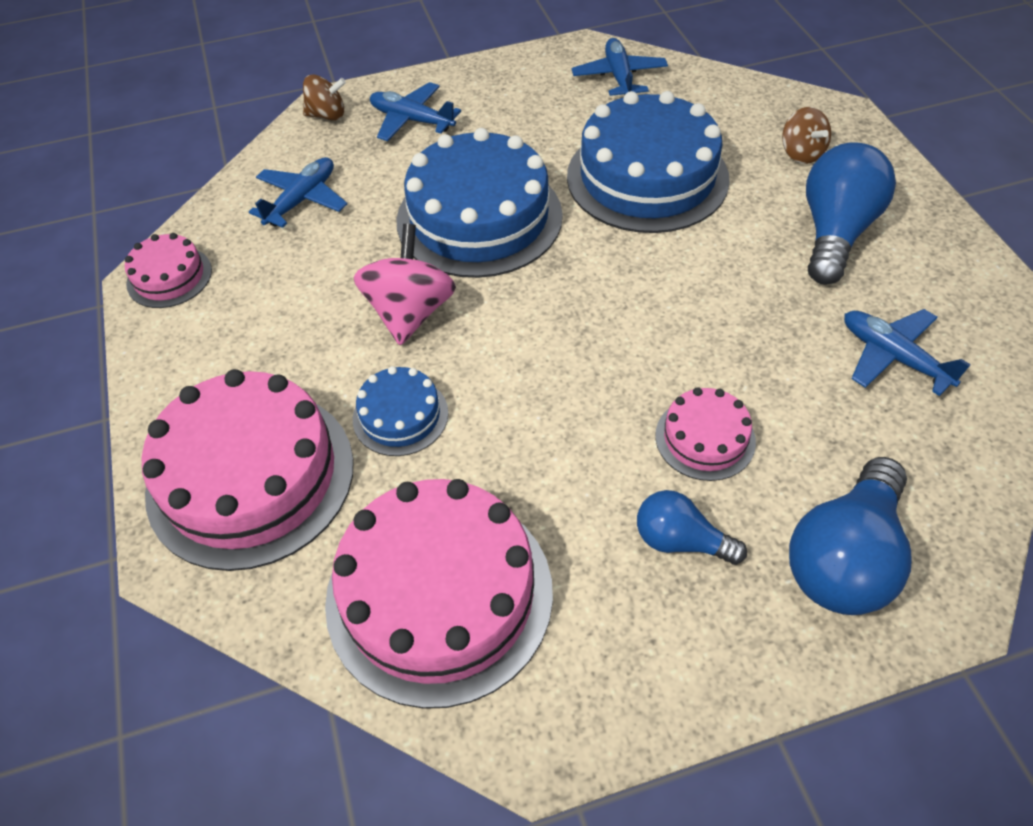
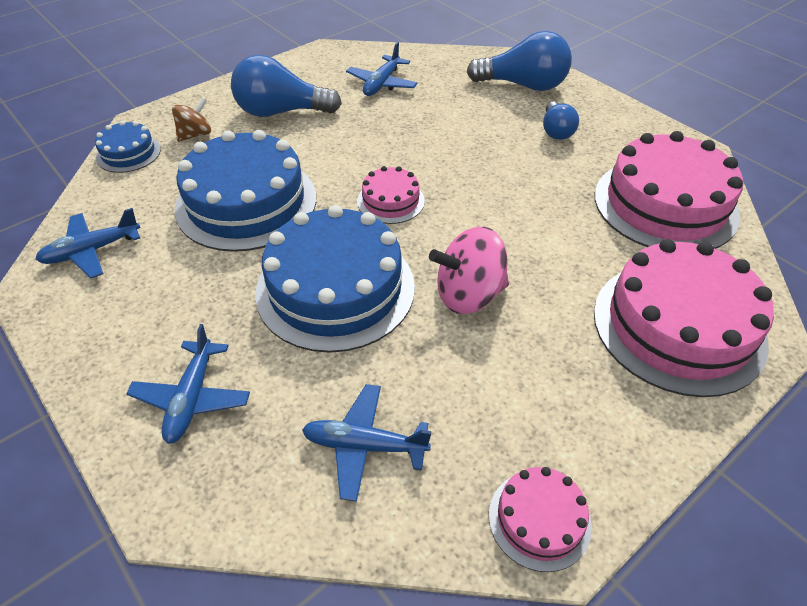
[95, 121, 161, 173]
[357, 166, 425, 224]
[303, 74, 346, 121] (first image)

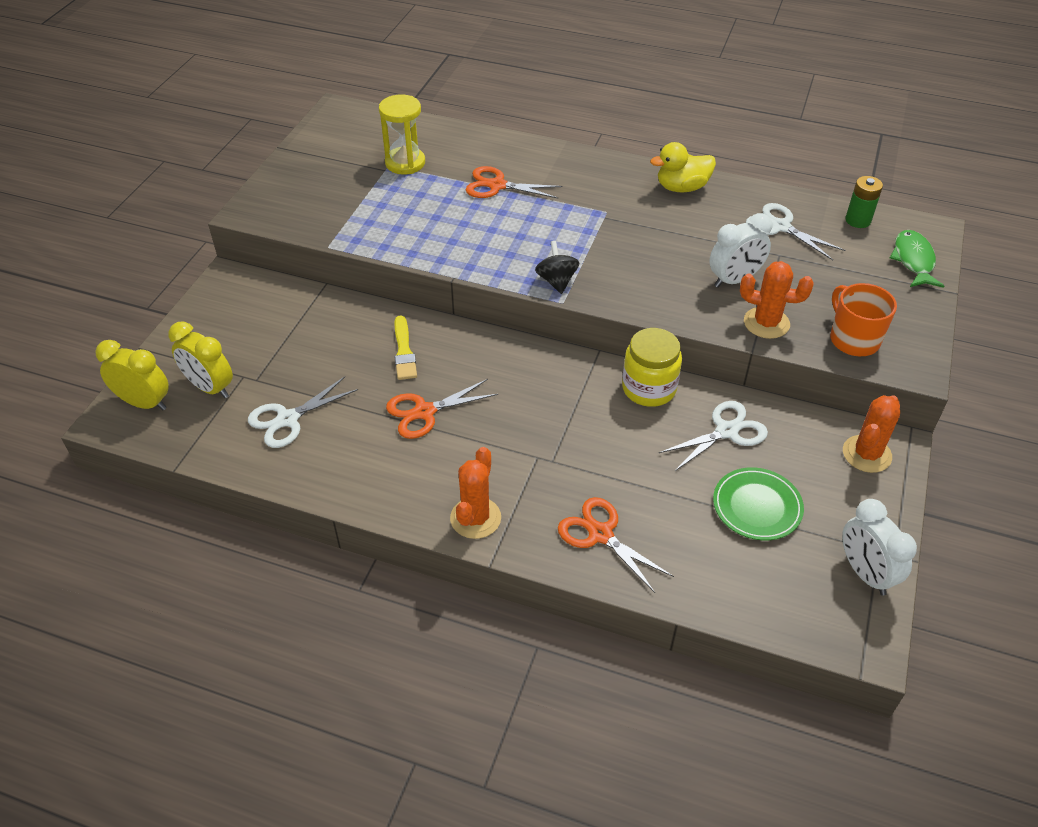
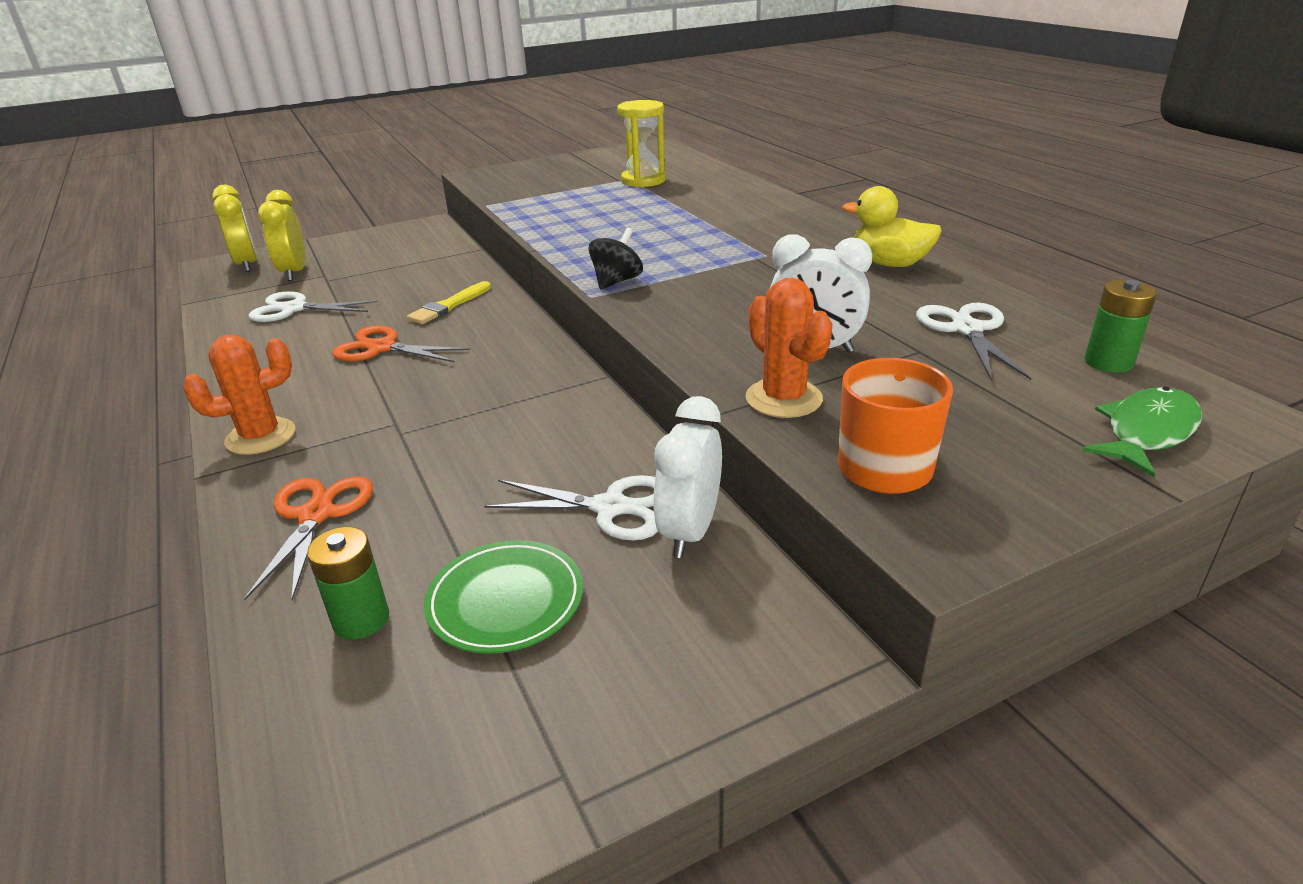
[307, 527, 389, 639]
[653, 396, 722, 558]
[465, 166, 562, 198] (first image)
[622, 328, 682, 407] (first image)
[843, 395, 900, 473] (first image)

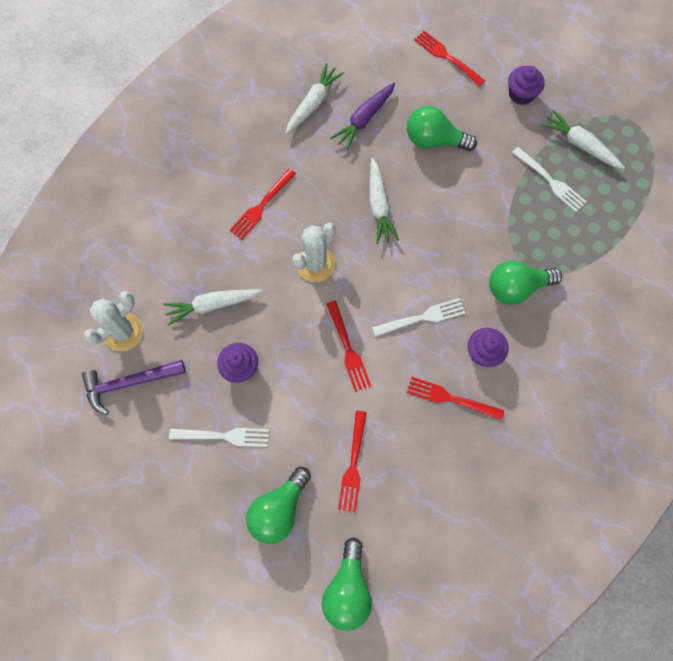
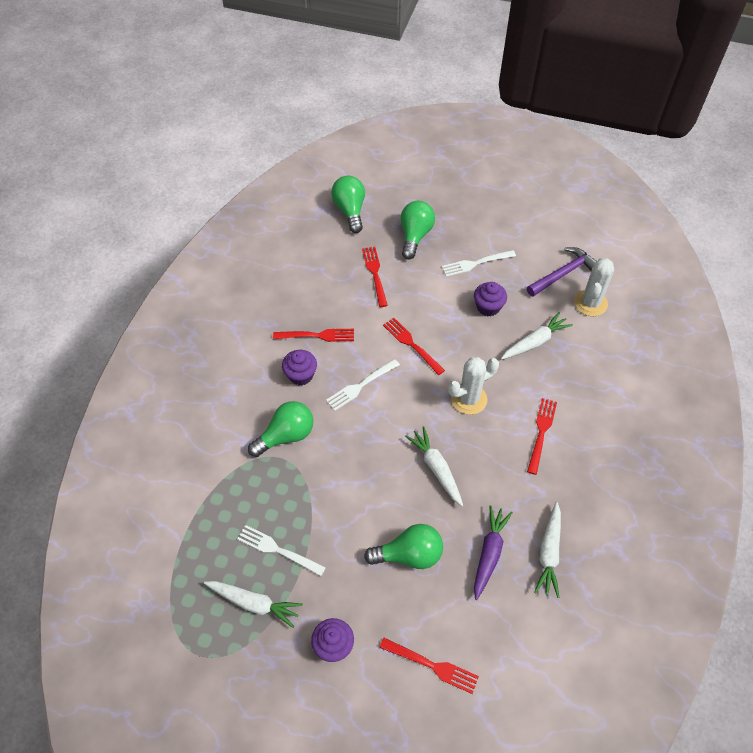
[448, 357, 499, 415]

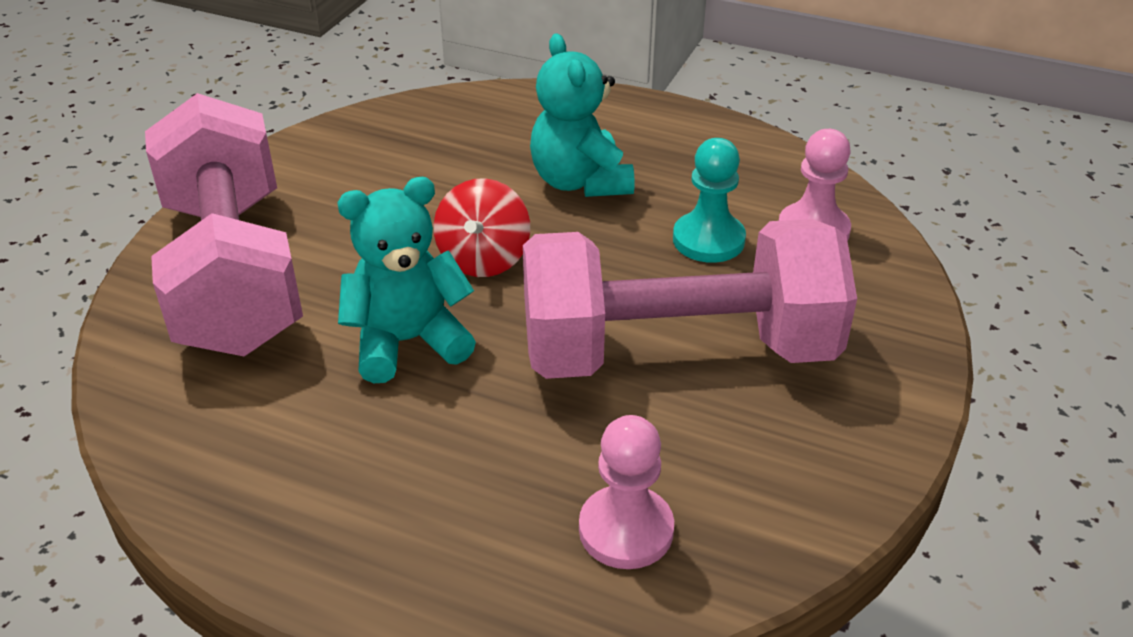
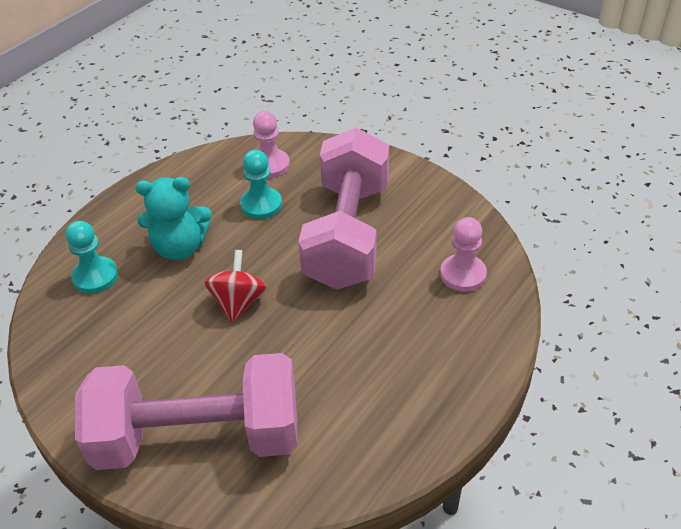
[66, 221, 118, 294]
[204, 250, 267, 323]
[337, 177, 476, 383] (first image)

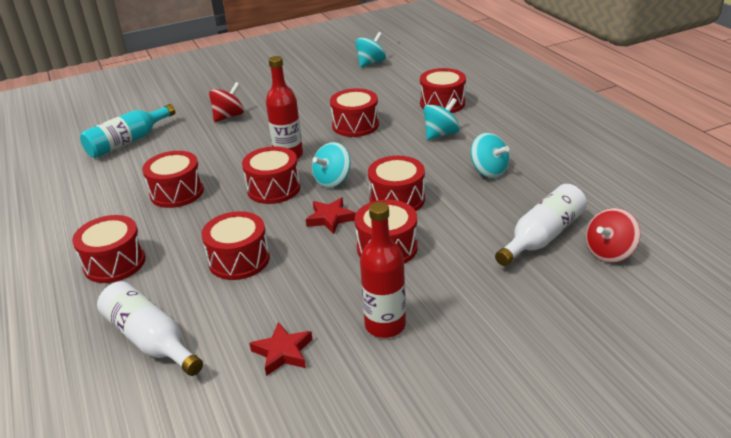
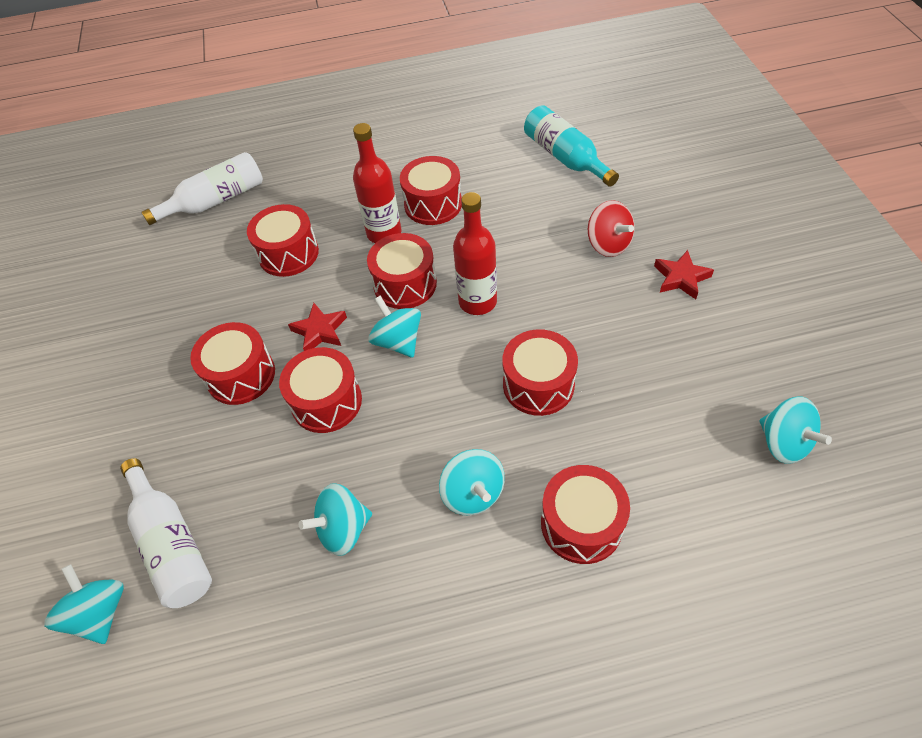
[44, 564, 124, 644]
[353, 123, 402, 243]
[654, 250, 714, 299]
[72, 215, 146, 283] (first image)

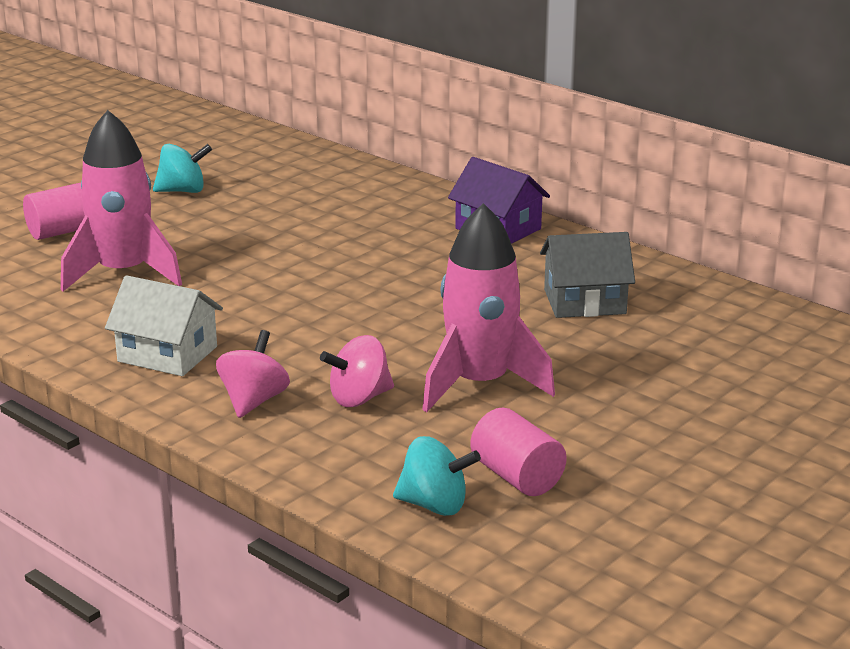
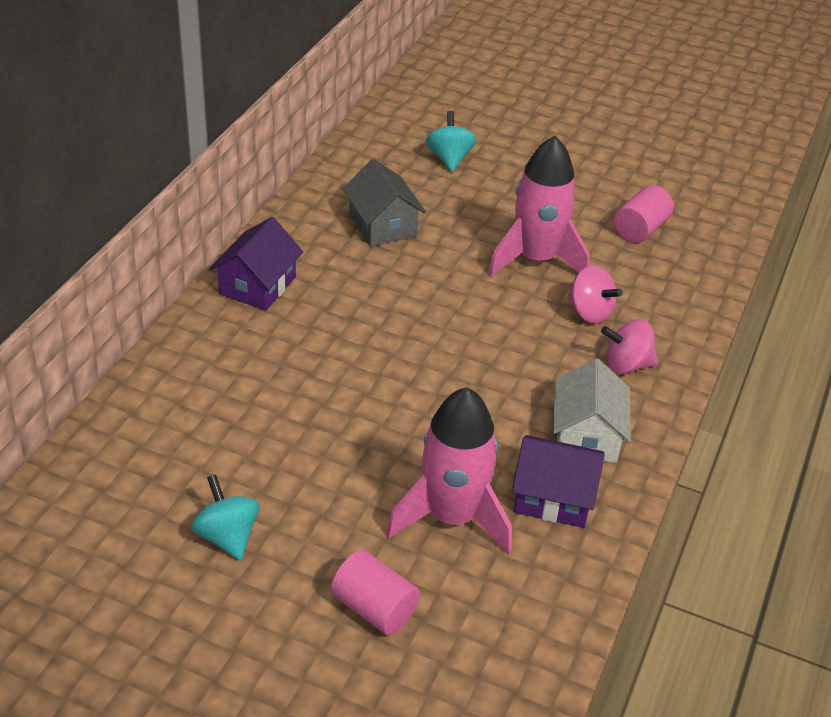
[426, 111, 476, 172]
[512, 435, 605, 528]

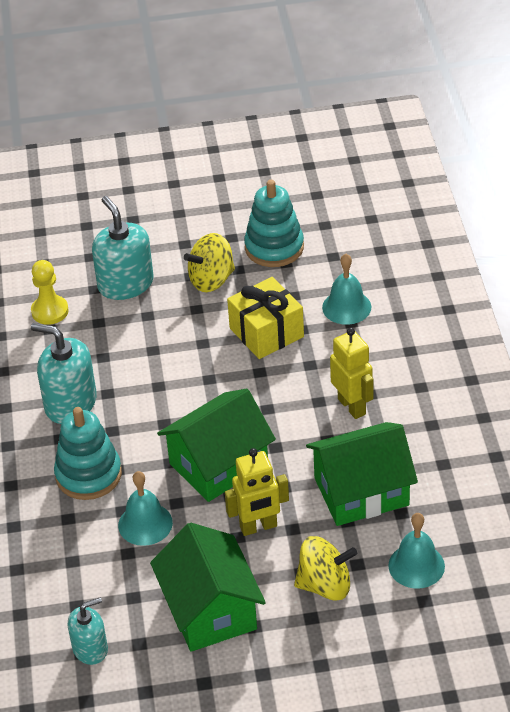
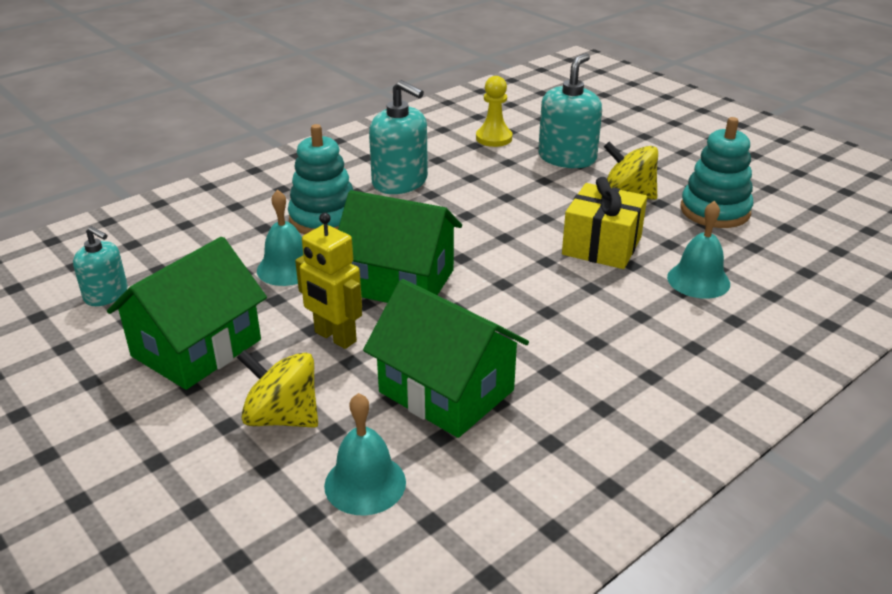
[237, 349, 318, 428]
[369, 80, 428, 194]
[330, 328, 374, 419] (first image)

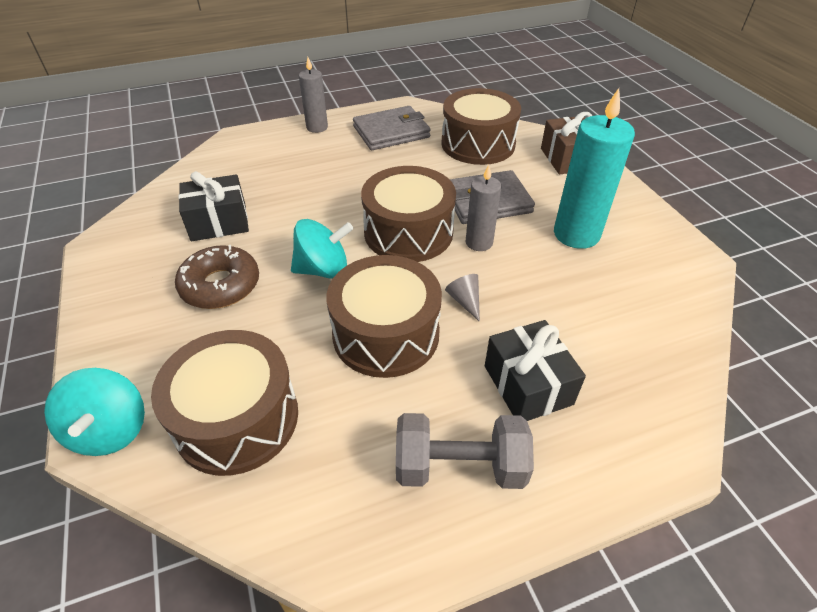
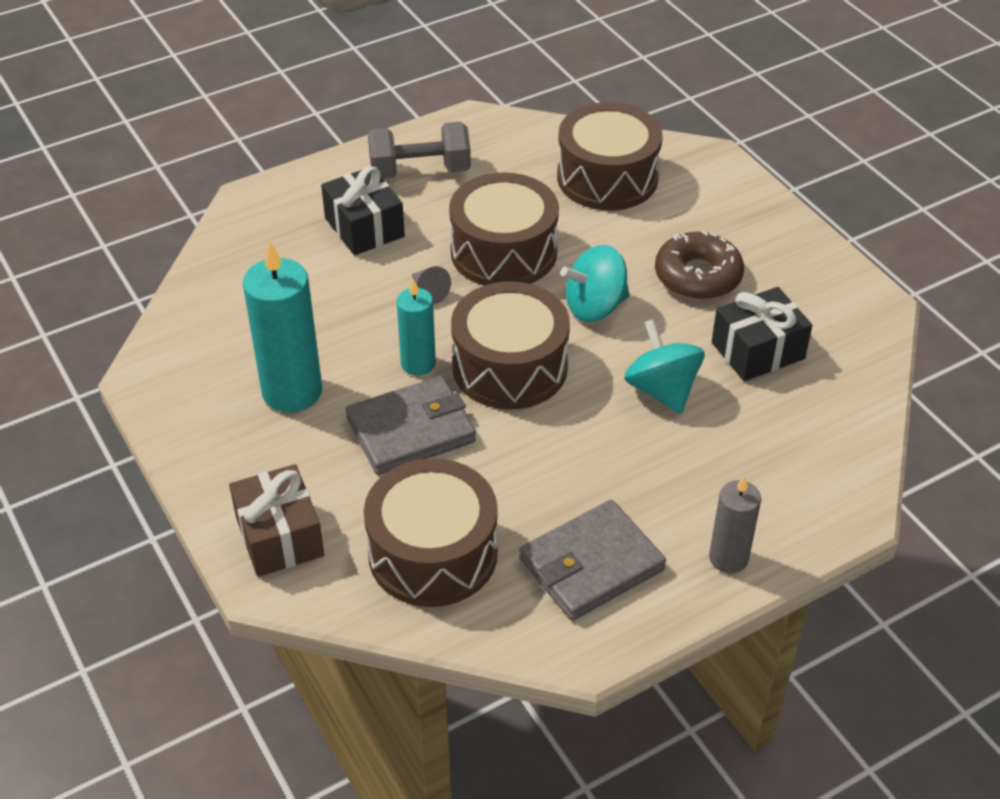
[397, 279, 436, 376]
[624, 319, 705, 414]

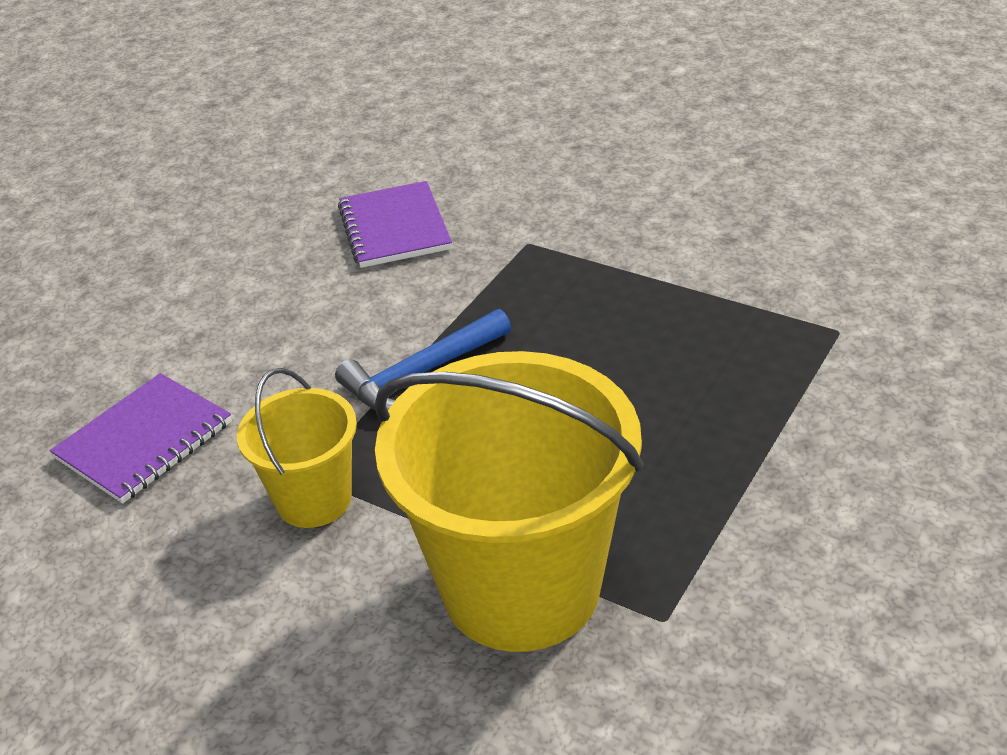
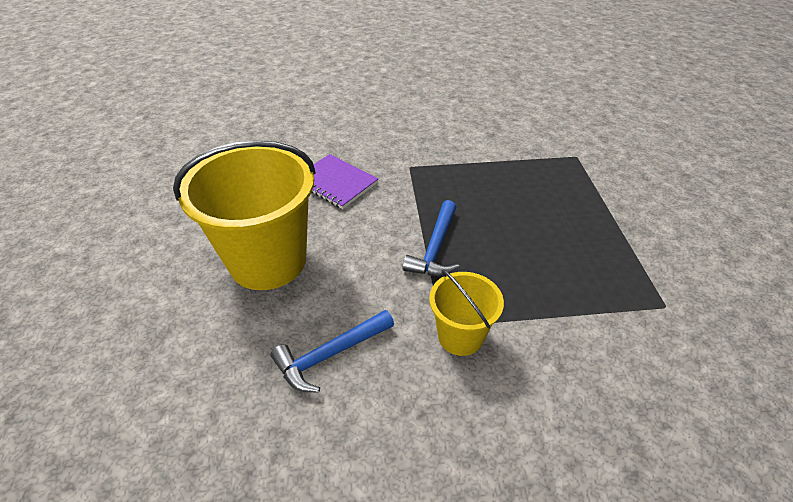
[173, 140, 316, 290]
[271, 310, 394, 393]

